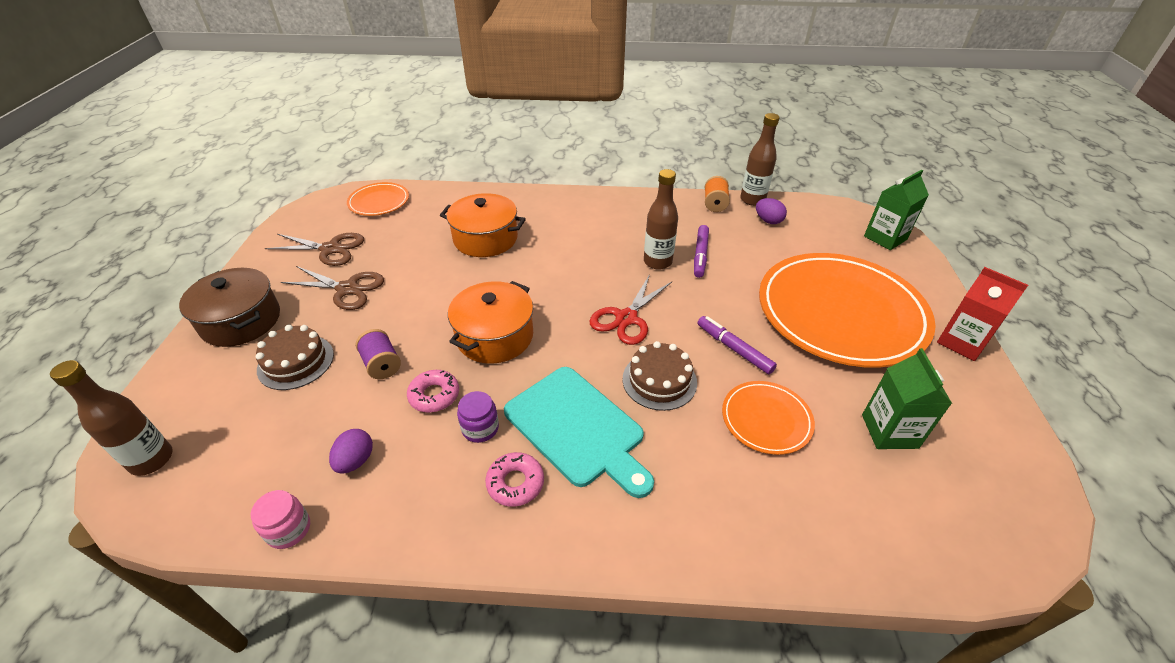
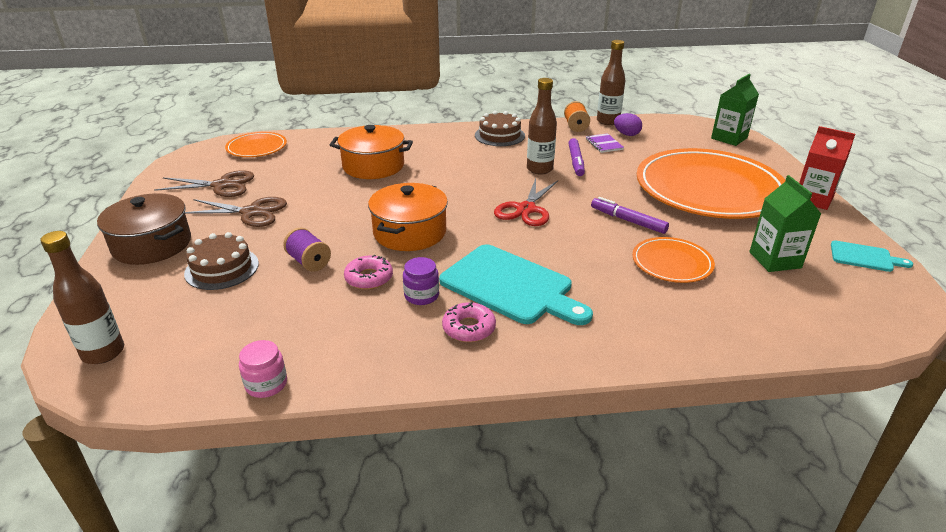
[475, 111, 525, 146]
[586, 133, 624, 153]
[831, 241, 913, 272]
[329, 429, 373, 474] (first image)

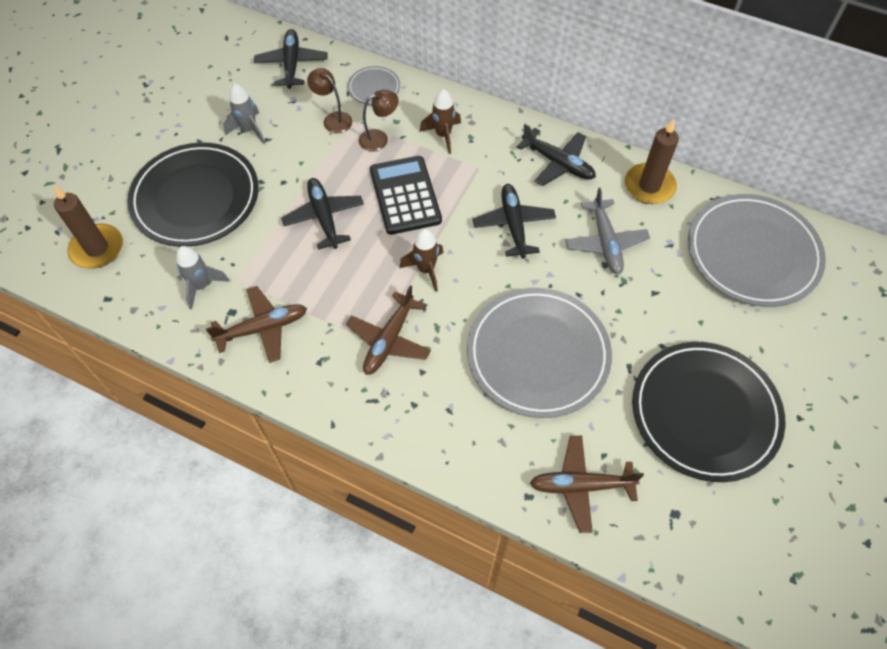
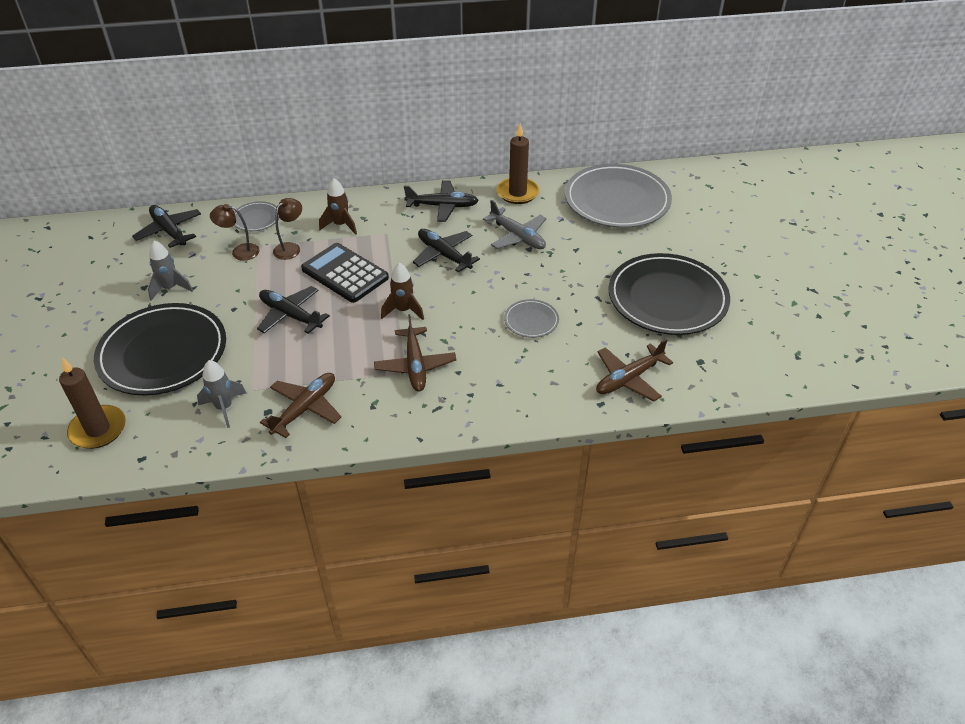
[504, 299, 559, 338]

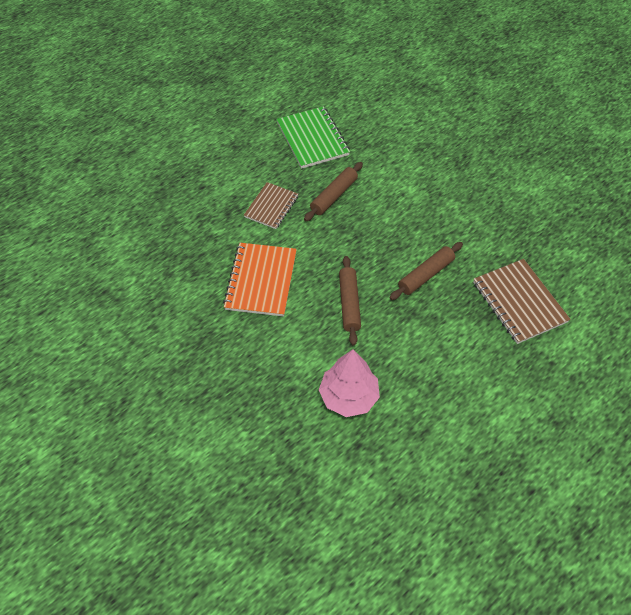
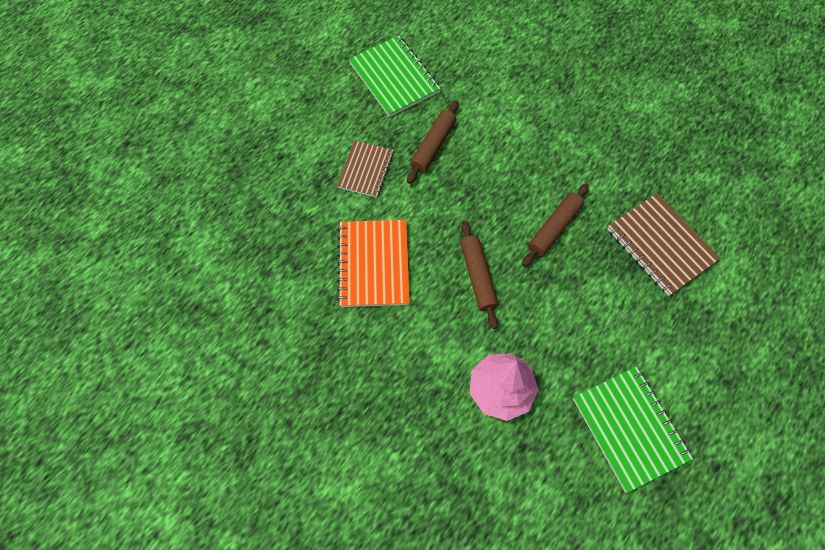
[573, 367, 693, 493]

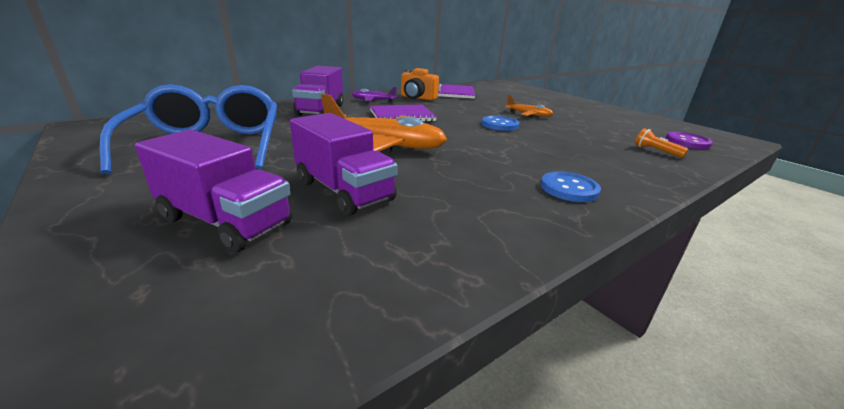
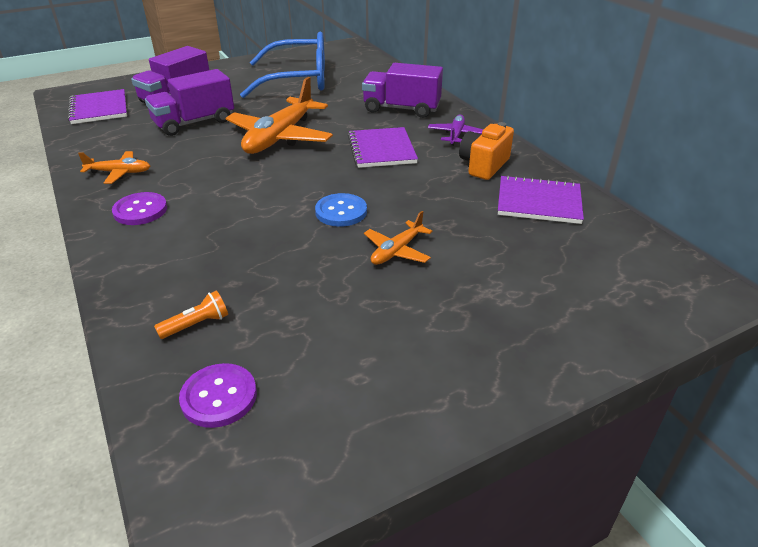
[68, 89, 127, 124]
[78, 151, 150, 184]
[112, 192, 167, 225]

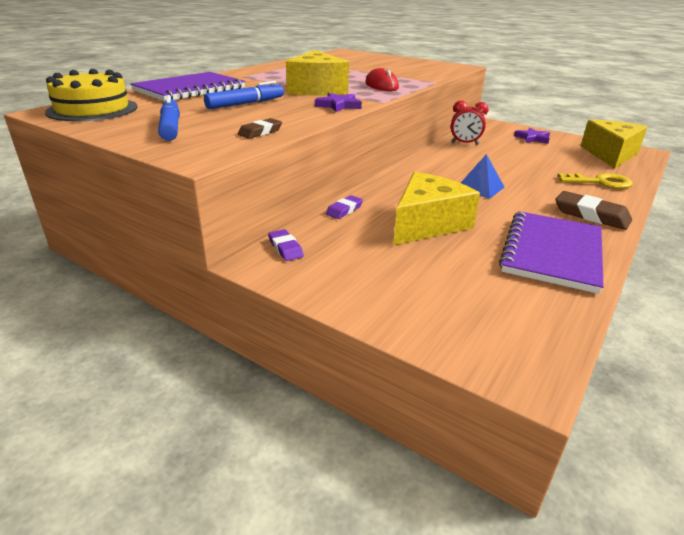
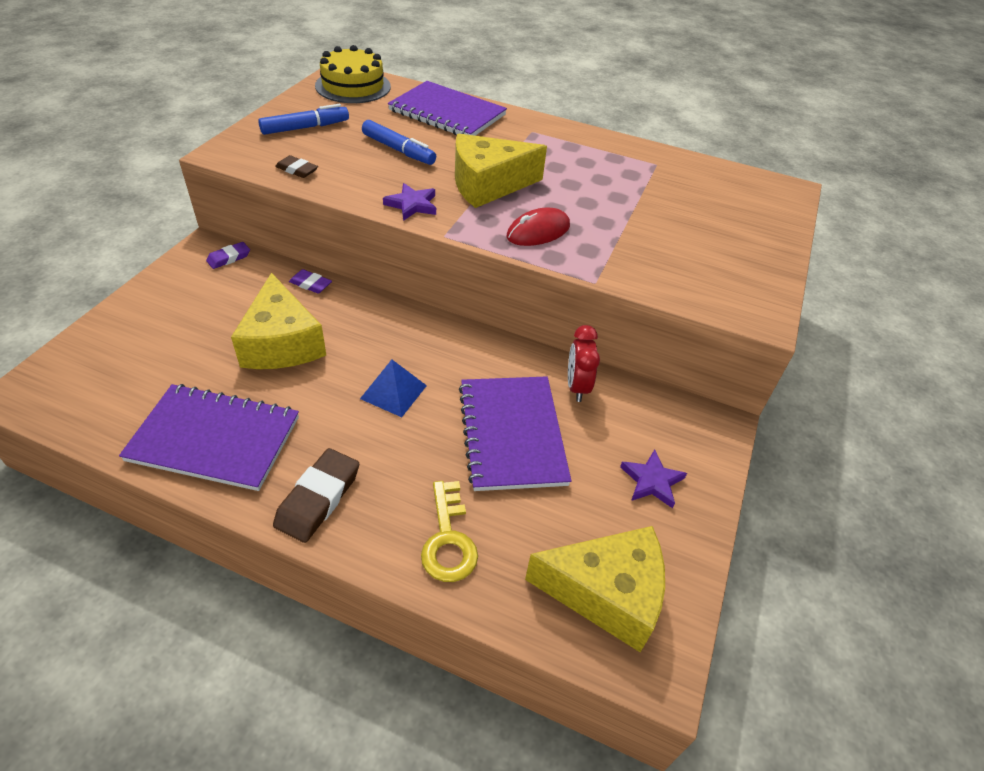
[231, 273, 326, 369]
[459, 376, 571, 491]

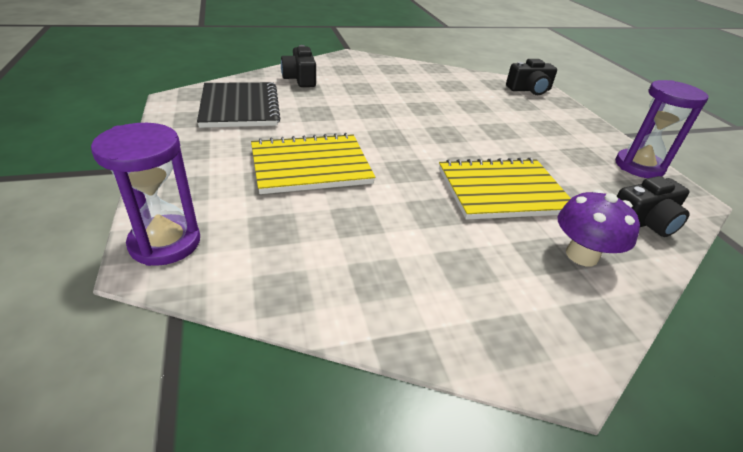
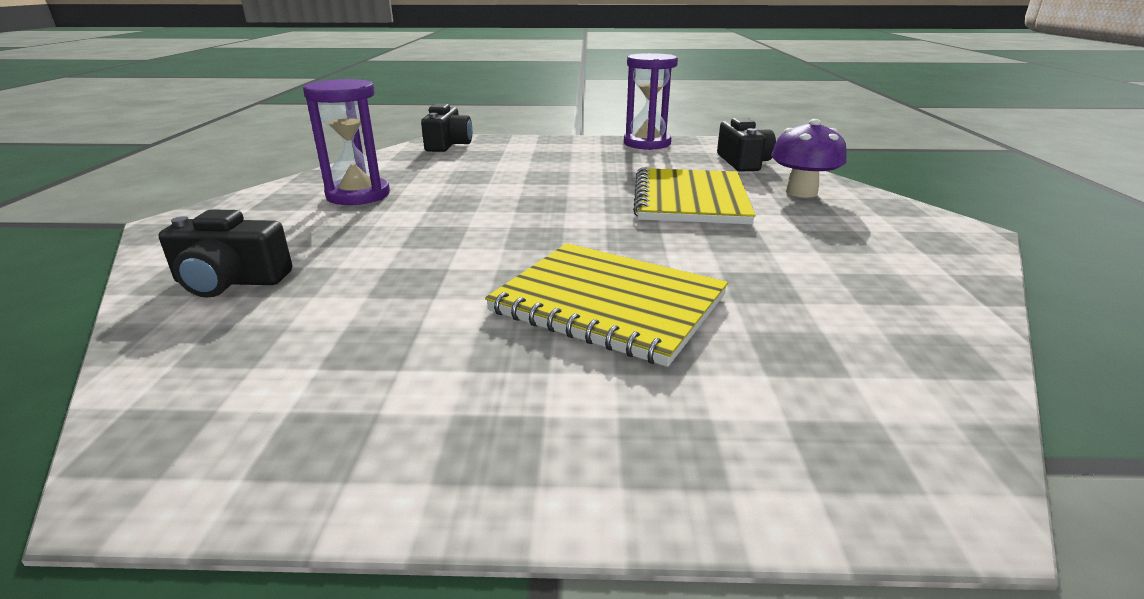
[303, 79, 390, 205]
[485, 243, 728, 367]
[197, 82, 281, 128] (first image)

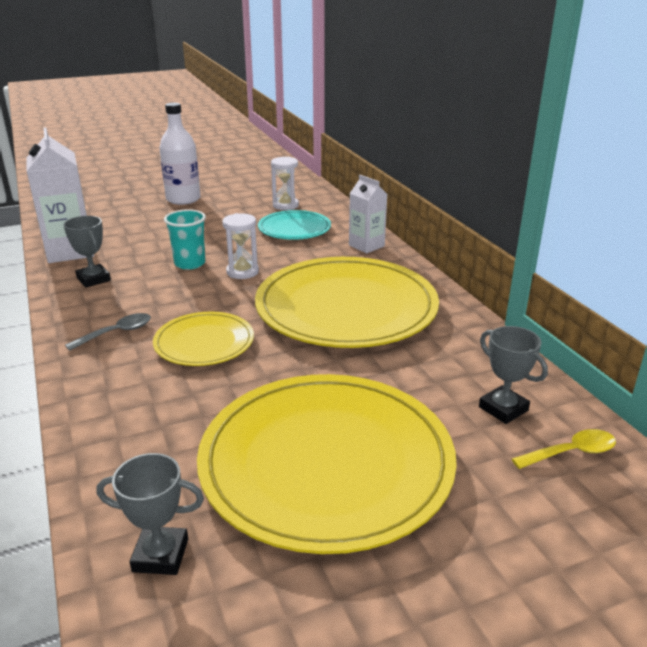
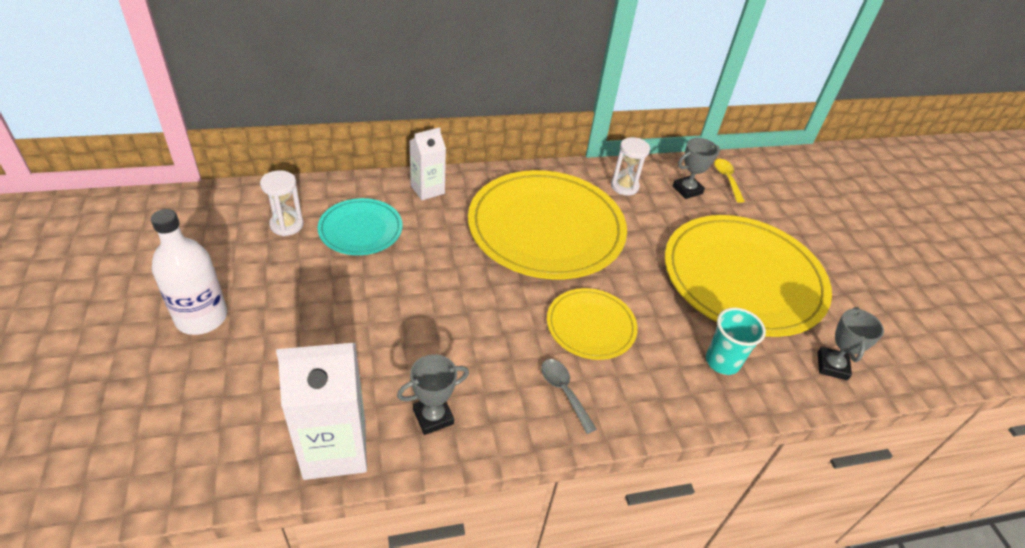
[611, 137, 650, 196]
[706, 308, 766, 375]

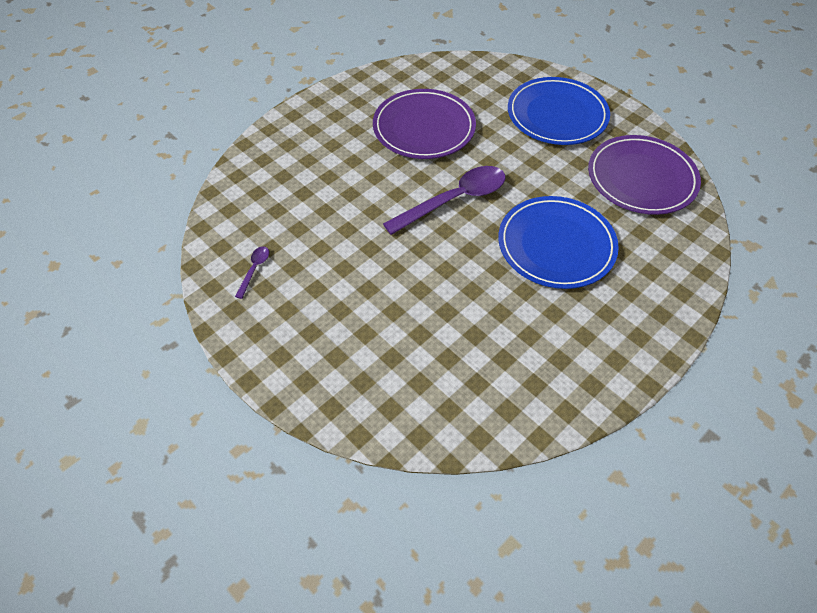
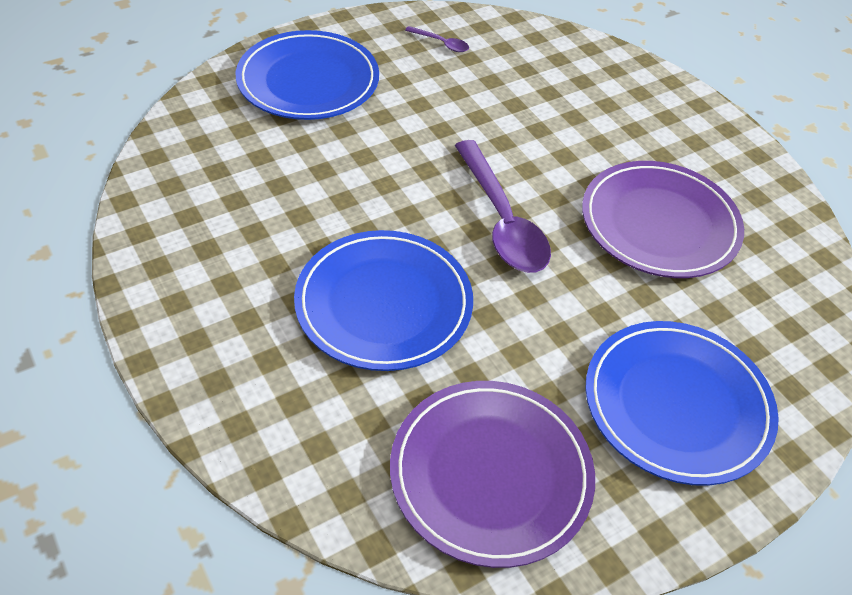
[236, 30, 379, 120]

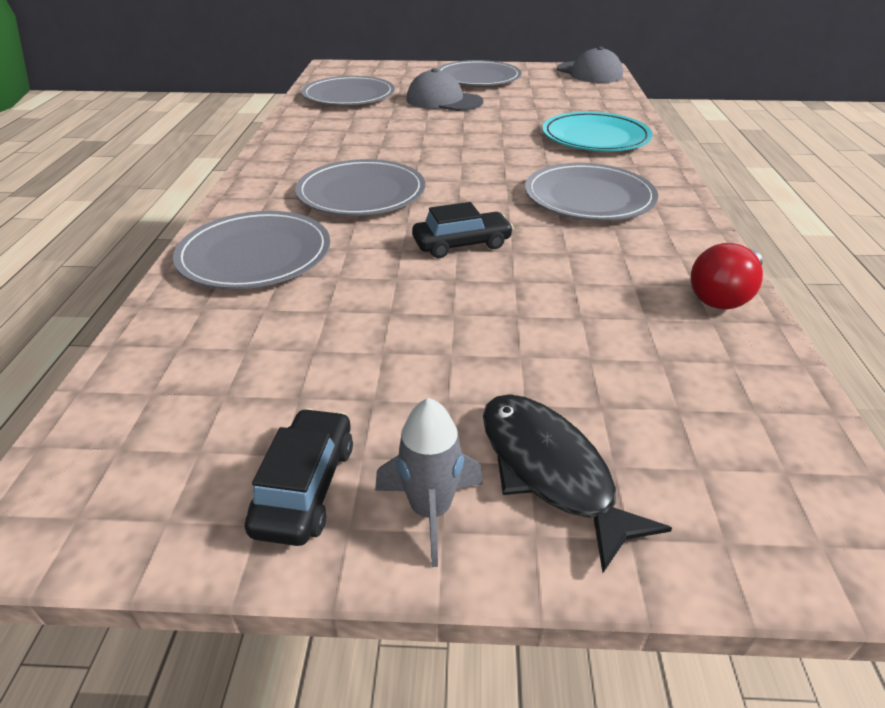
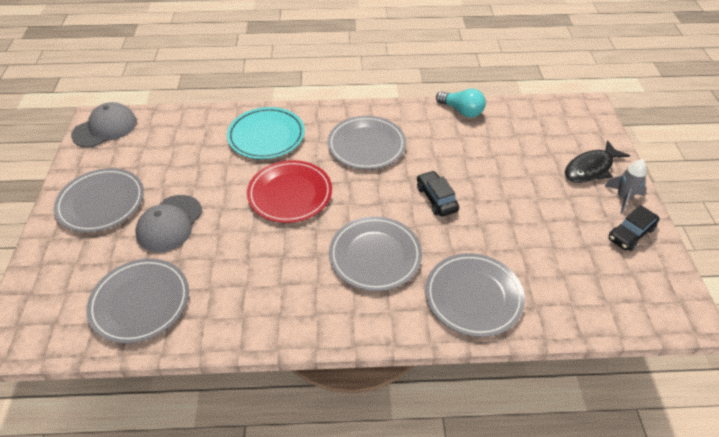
[247, 160, 332, 223]
[436, 89, 486, 118]
[609, 205, 660, 251]

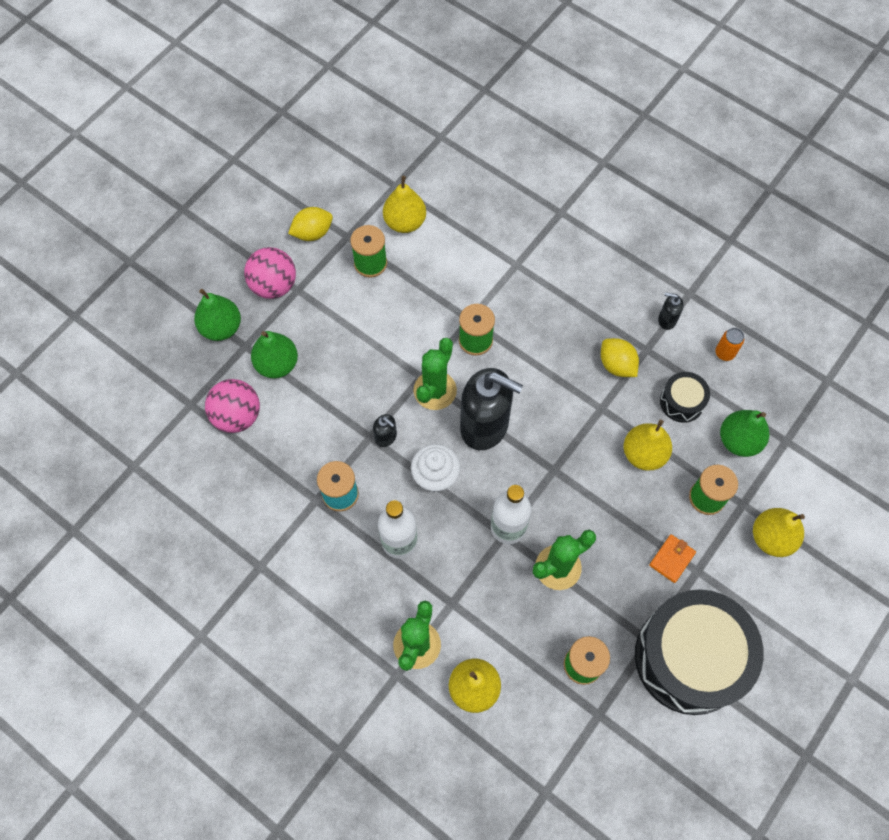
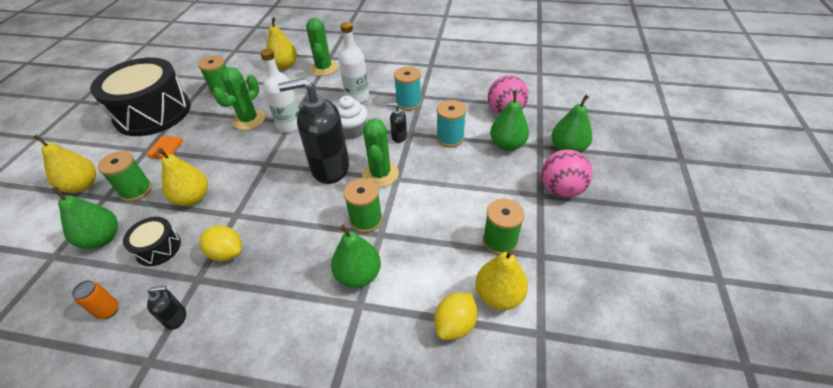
[331, 225, 381, 288]
[434, 293, 478, 340]
[437, 100, 466, 148]

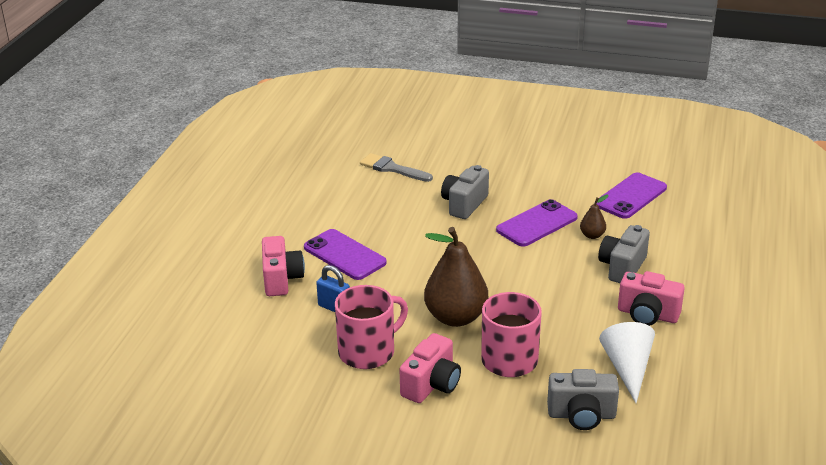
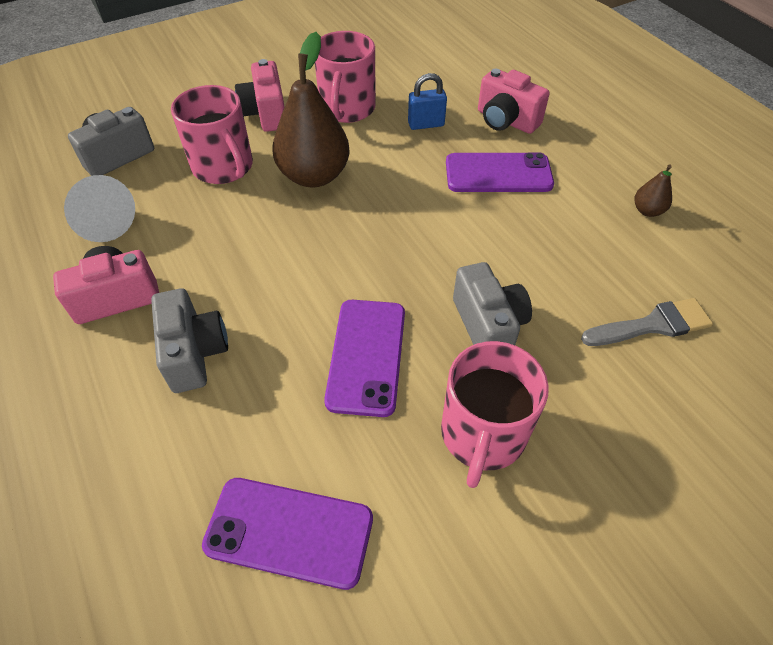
[202, 478, 373, 590]
[441, 341, 549, 488]
[635, 165, 672, 217]

